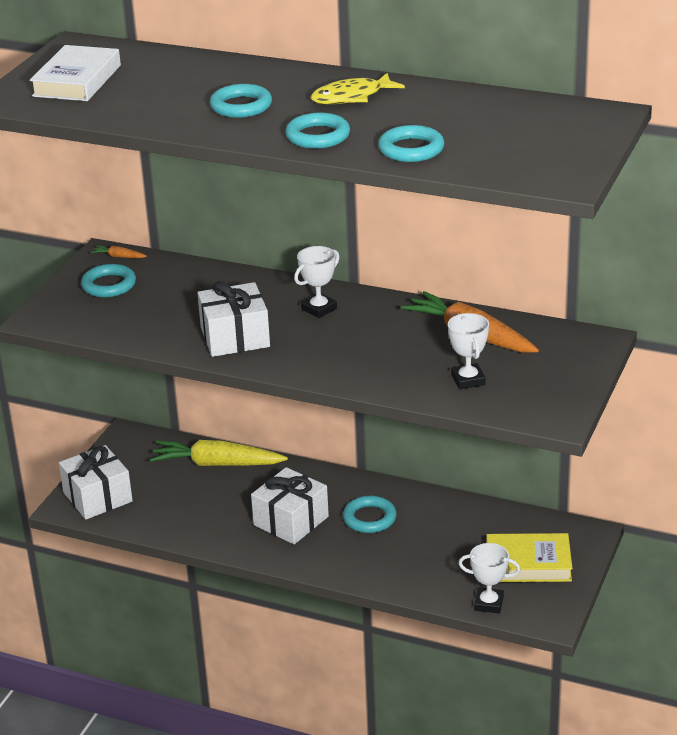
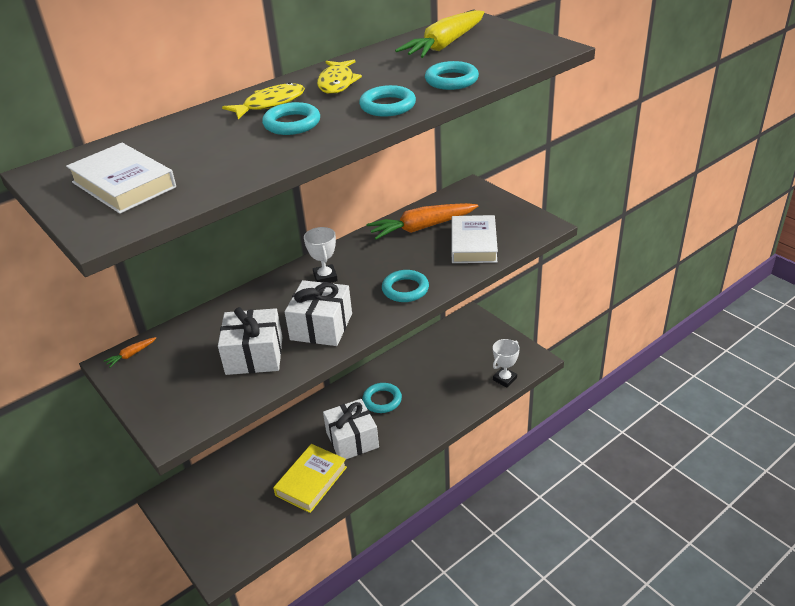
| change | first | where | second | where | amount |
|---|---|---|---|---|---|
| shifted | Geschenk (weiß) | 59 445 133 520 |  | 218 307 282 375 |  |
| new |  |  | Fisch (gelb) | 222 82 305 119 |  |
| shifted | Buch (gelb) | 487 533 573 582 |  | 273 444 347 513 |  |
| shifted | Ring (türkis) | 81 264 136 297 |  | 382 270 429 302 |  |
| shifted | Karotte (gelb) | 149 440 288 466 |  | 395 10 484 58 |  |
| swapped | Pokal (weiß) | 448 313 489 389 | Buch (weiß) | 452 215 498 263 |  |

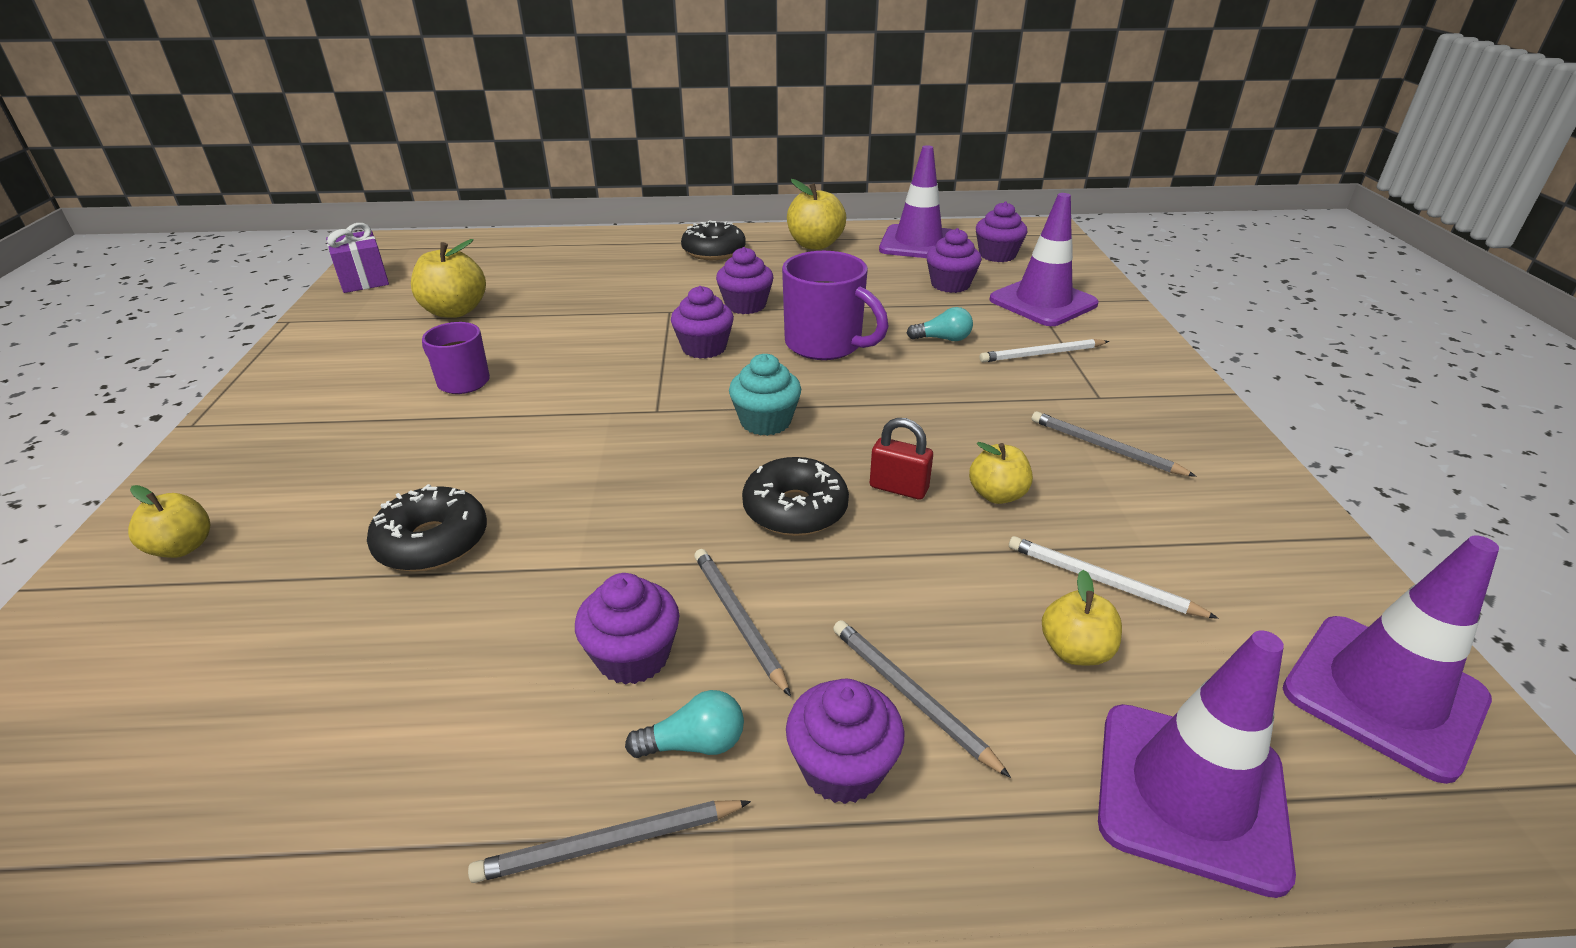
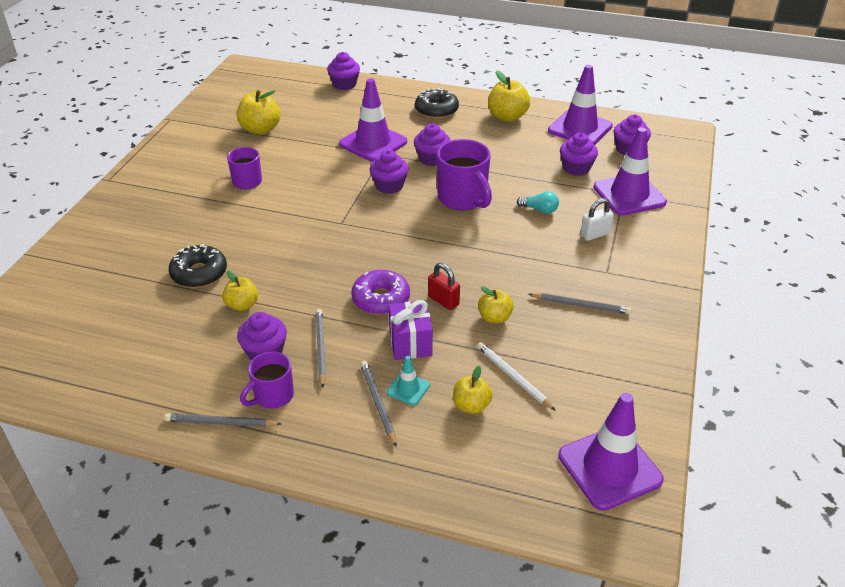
| change | first | where | second | where | amount |
|---|---|---|---|---|---|
| shifted | Apfel (gelb) | 128 485 210 558 |  | 222 271 258 311 |  |
| swapped | Glühbirne (türkis) | 625 690 744 758 | Tasse (lila) | 240 352 294 408 |  |
| shifted | Muffin (lila) | 786 679 905 804 |  | 327 52 360 90 |  |
| shifted | Leitkegel (lila) | 1098 630 1296 898 |  | 339 78 407 162 |  |
| repainted | Donut (schwarz) | 742 457 849 536 | Donut (lila) | 351 270 410 315 |  |
| new |  |  | Leitkegel (türkis) | 387 356 430 406 |  |
| shifted | Geschenk (lila) | 326 223 389 293 |  | 389 300 433 360 |  |
| rotated | Bleistift (grau) | 1031 411 1196 477 |  | 528 293 632 314 | 135 degrees clockwise |
| swapped | Bleistift (weiß) | 979 339 1109 362 | Vorhängeschloss (weiß) | 581 198 614 241 |  |
| gone | Muffin (türkis) | 729 354 801 436 |  |  |  |

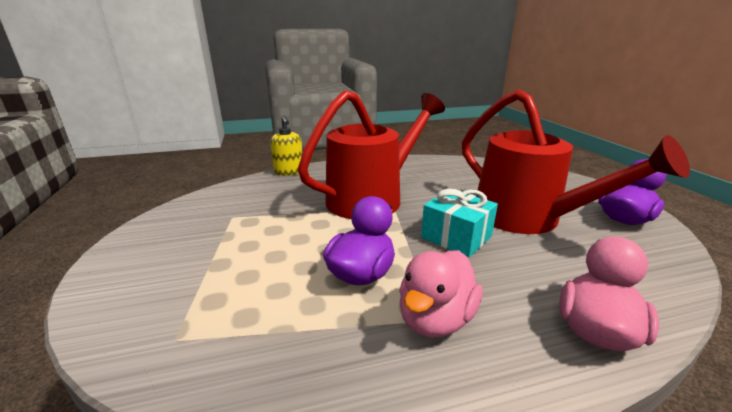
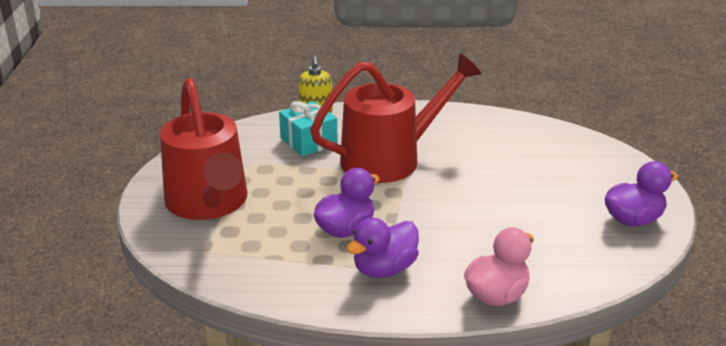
| change | first | where | second | where | amount |
|---|---|---|---|---|---|
| shifted | Gießkanne (rot) | 462 89 690 234 |  | 160 78 247 220 |  |
| shifted | Geschenk (türkis) | 421 189 498 258 |  | 279 101 338 157 |  |
| repainted | Ente (rosa) | 399 250 483 338 | Ente (lila) | 347 218 419 278 |  |

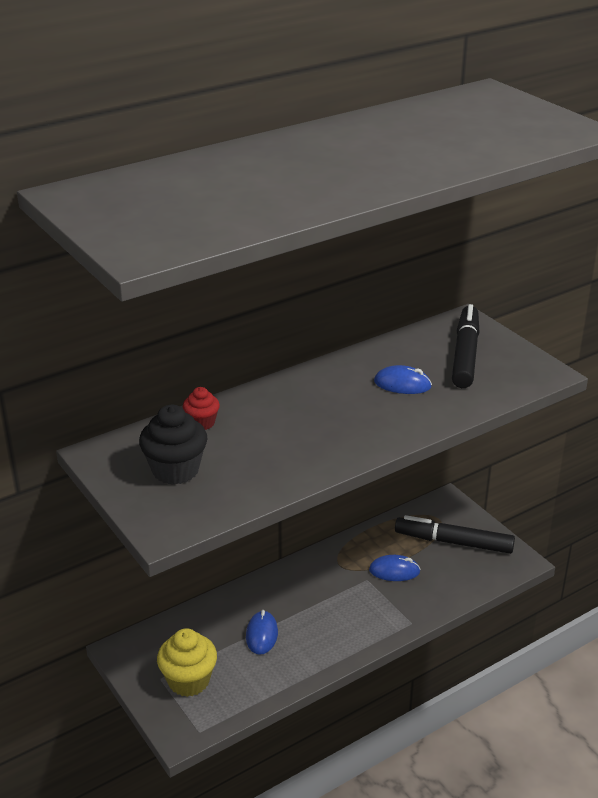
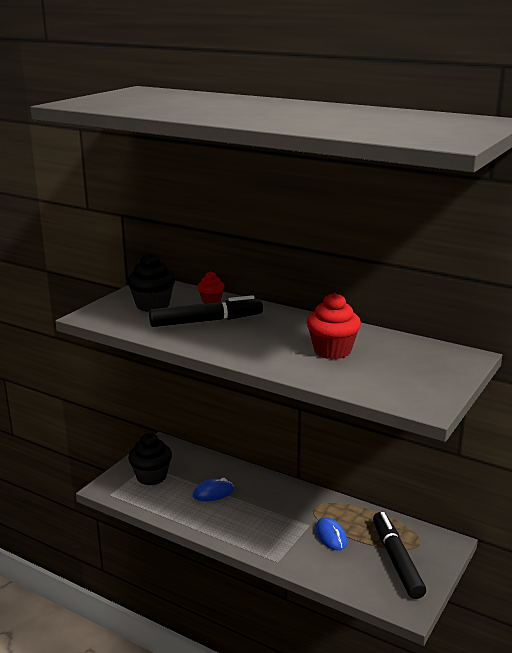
| change | first | where | second | where | amount |
|---|---|---|---|---|---|
| repainted | Muffin (gelb) | 157 628 217 697 | Muffin (schwarz) | 128 433 172 486 |  |
| shifted | Filzstift (schwarz) | 452 304 480 388 |  | 149 295 263 327 |  |
| swapped | Computermaus (blau) | 374 365 432 394 | Muffin (rot) | 307 293 361 359 |  |

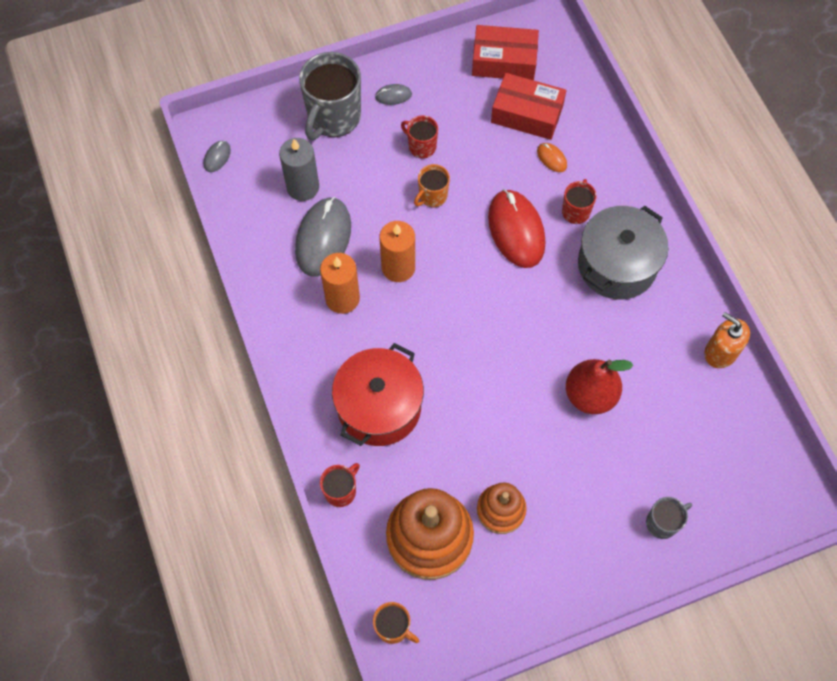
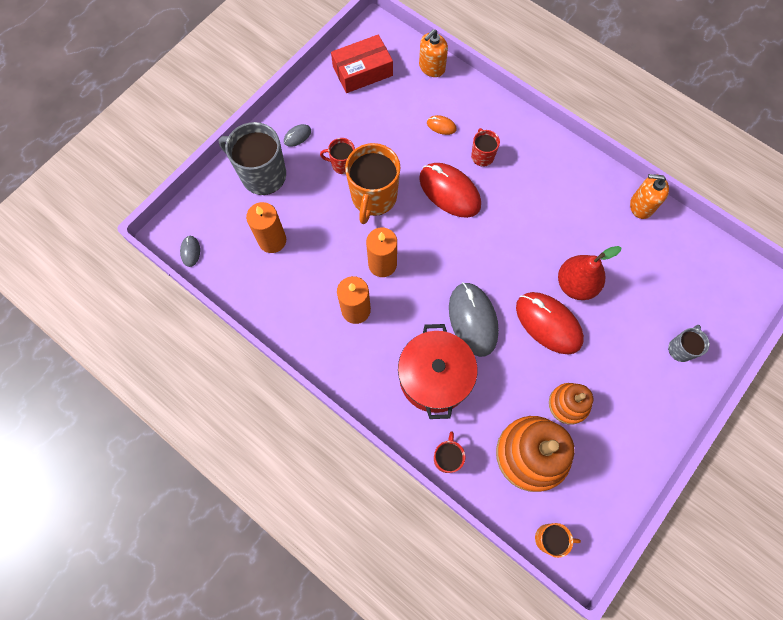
| change | first | where | second | where | amount |
|---|---|---|---|---|---|
| rotated | Tasse (grau) | 299 52 361 140 |  | 219 122 286 195 | 120 degrees clockwise |
| repainted | Kerze (grau) | 279 138 319 201 | Kerze (orange) | 246 202 286 253 |  |
| scaled | Tasse (orange) | 414 164 450 207 |  | 345 143 400 224 | x1.94 |
| new |  |  | Seifenspender (orange) | 419 29 448 77 |  |
| shifted | Computermaus (grau) | 295 197 351 277 |  | 449 282 499 357 |  |
| new |  |  | Computermaus (rot) | 516 292 584 354 |  |
| gone | Schachtel (rot) | 491 73 566 140 |  |  |  |
| gone | Kochtopf (grau) | 578 206 668 299 |  |  |  |

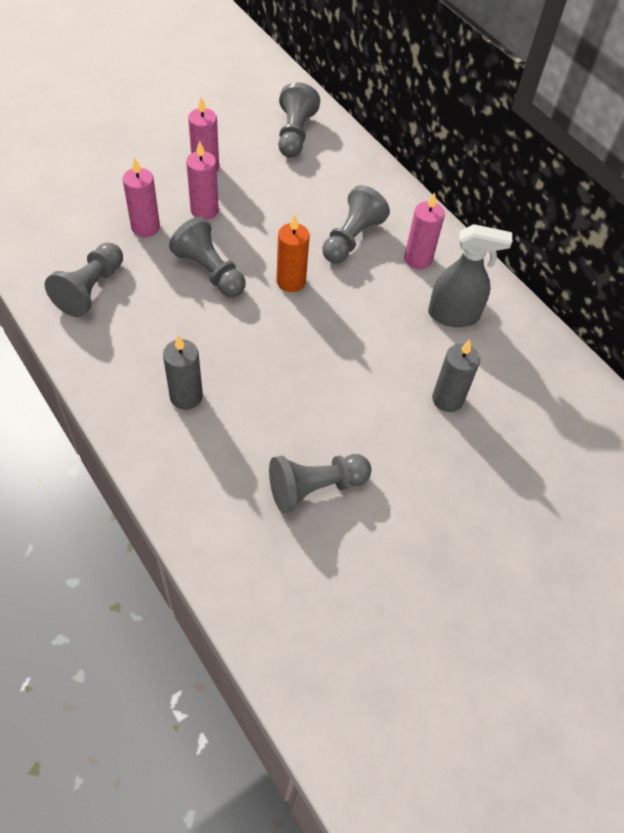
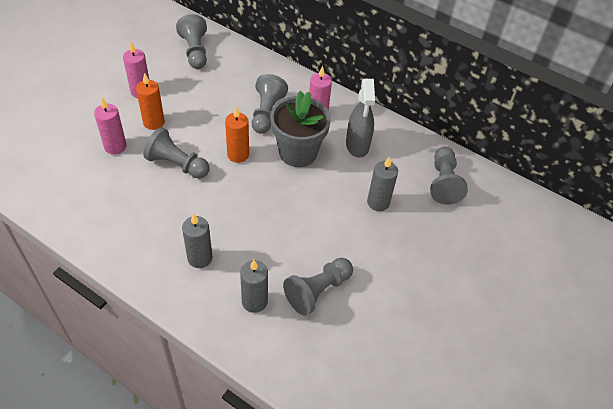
| change | first | where | second | where | amount |
|---|---|---|---|---|---|
| repainted | Kerze (rosa) | 186 141 219 220 | Kerze (orange) | 136 73 165 130 |  |
| new |  |  | Kerze (grau) | 240 260 268 313 |  |
| new |  |  | Blumentopf (grau) | 270 91 331 167 |  |
| rotated | Sprühflasche (grau) | 428 224 512 327 |  | 346 79 375 158 | 105 degrees clockwise |
| shifted | Bauer (grau) | 45 243 123 317 |  | 430 147 468 205 |  |

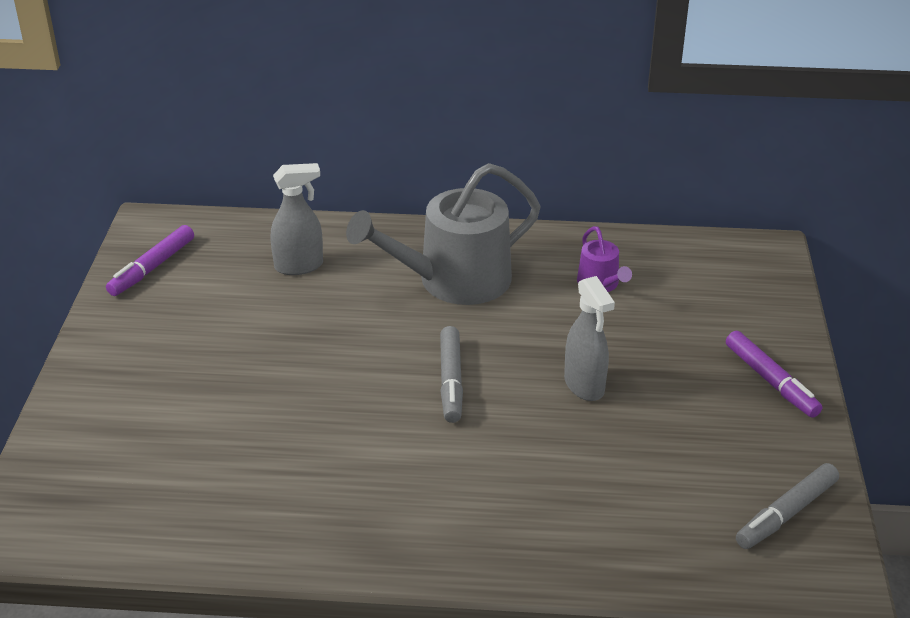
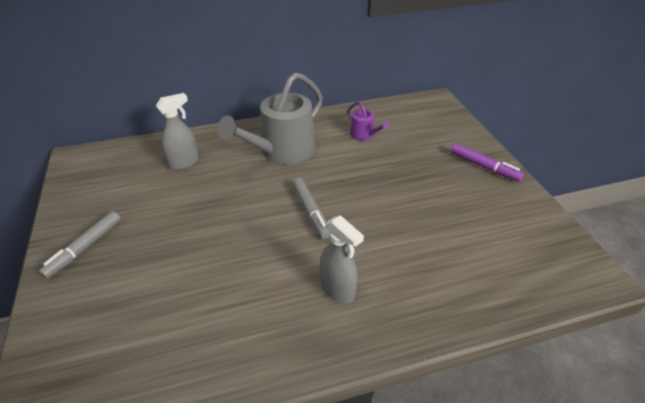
| change | first | where | second | where | amount |
|---|---|---|---|---|---|
| shifted | Filzstift (grau) | 736 463 839 549 |  | 39 211 121 279 |  |
| shifted | Sprühflasche (grau) | 564 276 615 401 |  | 320 215 364 303 |  |
| gone | Filzstift (lila) | 106 225 194 296 |  |  |  |

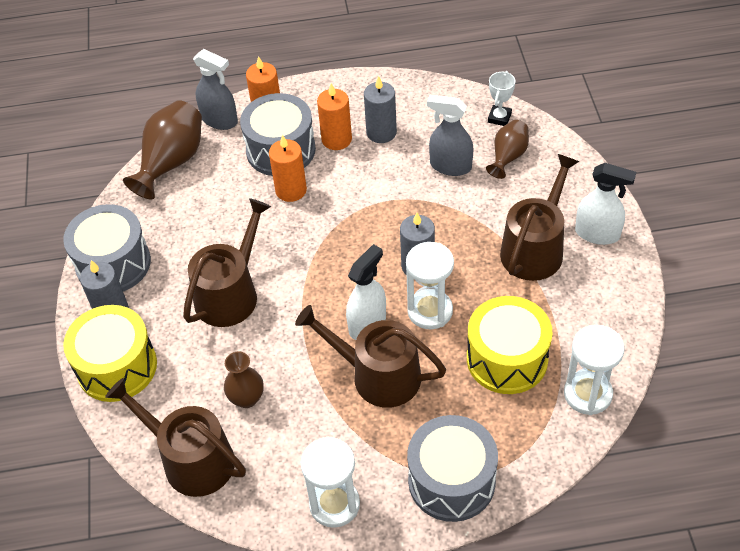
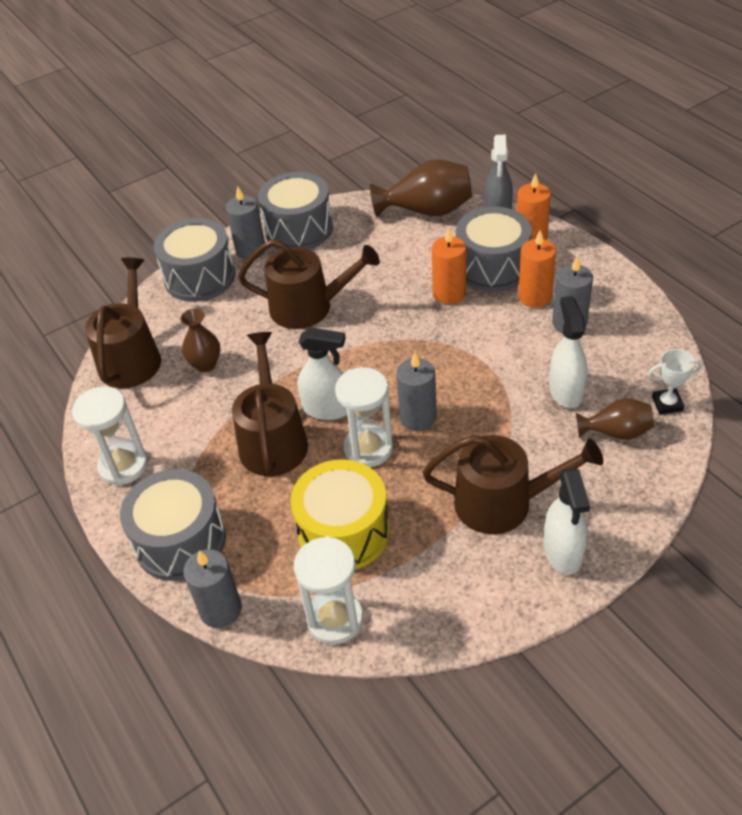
| change | first | where | second | where | amount |
|---|---|---|---|---|---|
| repainted | Trommel (gelb) | 63 305 157 402 | Trommel (grau) | 154 218 235 302 |  |
| new |  |  | Kerze (grau) | 184 549 242 628 |  |
| repainted | Sprühflasche (grau) | 427 95 474 176 | Sprühflasche (weiß) | 549 296 587 408 |  |

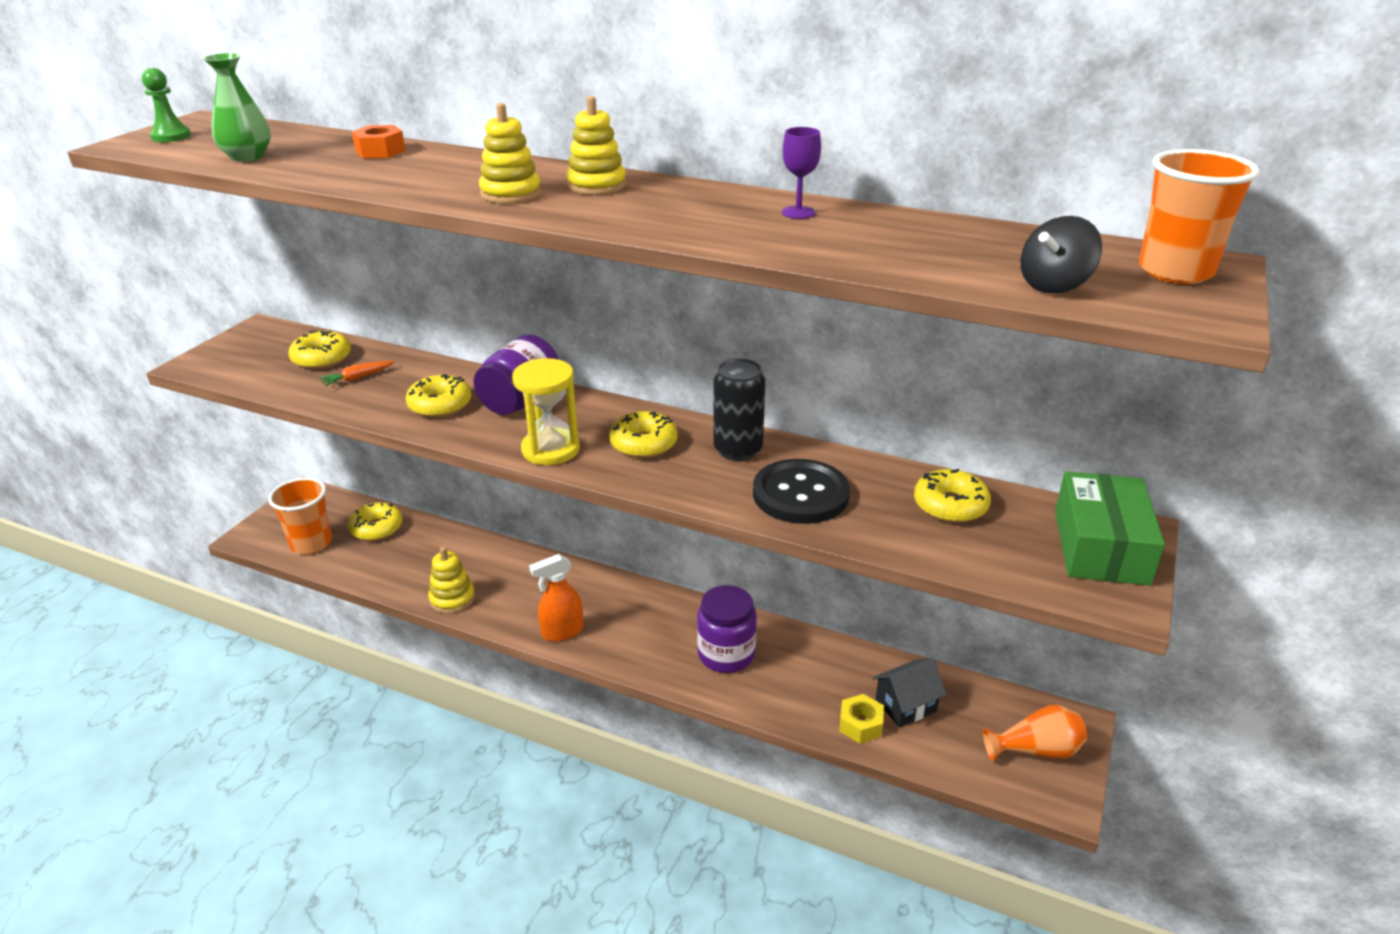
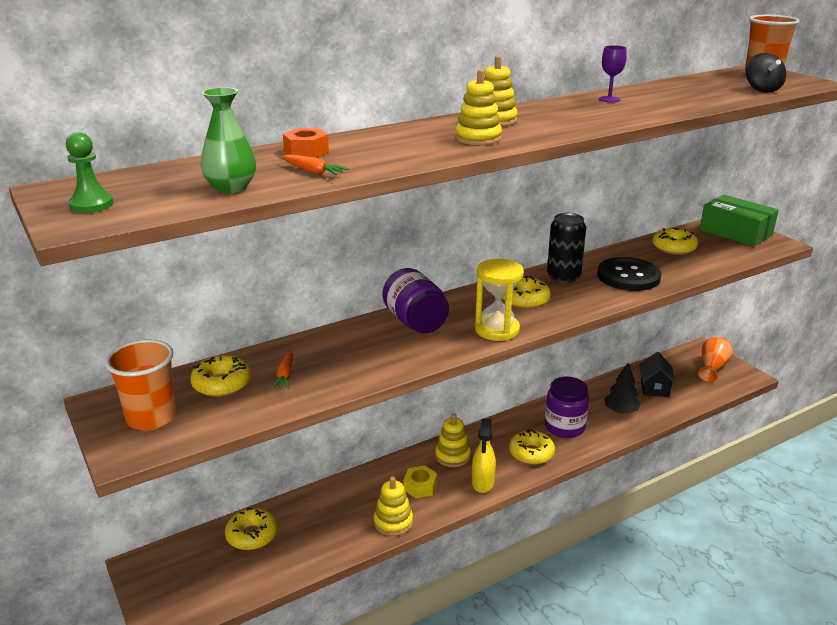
| change | first | where | second | where | amount |
|---|---|---|---|---|---|
| shifted | Becher (orange) | 268 477 332 554 |  | 105 339 176 430 |  |
| new |  |  | Karotte (orange) | 281 155 349 175 |  |
| shifted | Sechskantmutter (gelb) | 839 694 884 744 |  | 404 466 437 498 |  |
| new |  |  | Stapelspielzeug (gelb) | 435 413 471 467 |  |
| repainted | Sprühflasche (orange) | 529 554 584 642 | Sprühflasche (gelb) | 472 418 496 493 |  |
| shifted | Donut (gelb) | 406 374 472 417 |  | 509 429 555 465 |  |
| new |  |  | Baum (schwarz) | 604 363 641 414 |  |

